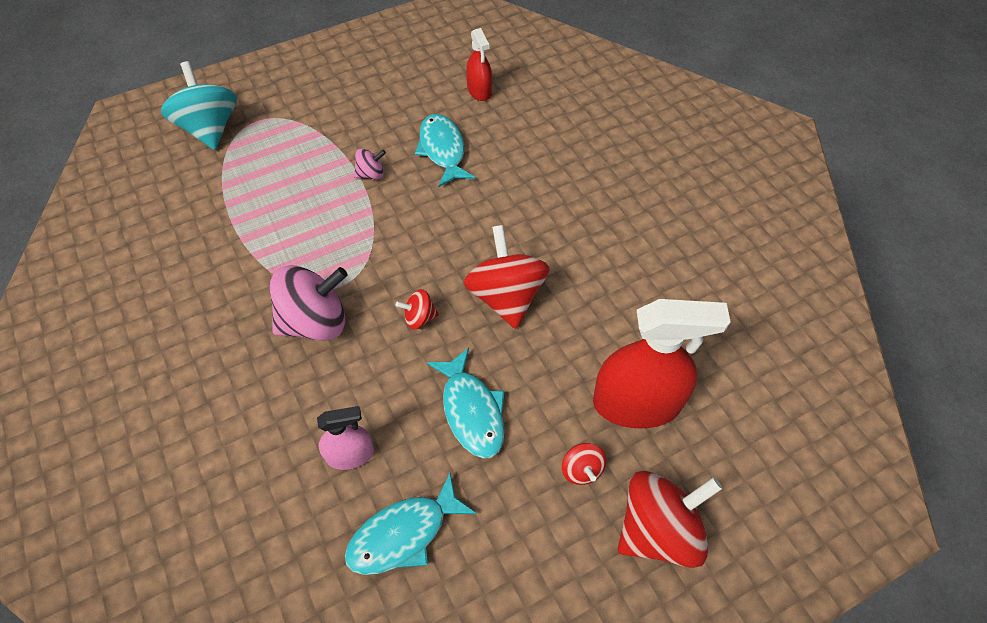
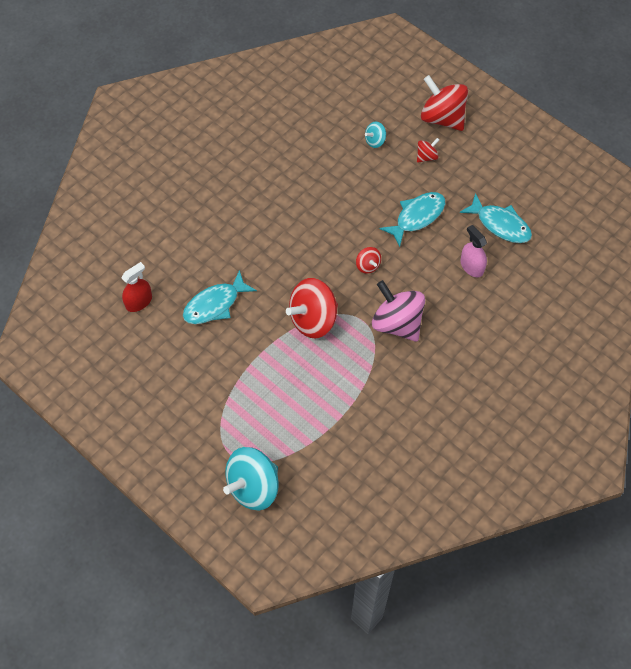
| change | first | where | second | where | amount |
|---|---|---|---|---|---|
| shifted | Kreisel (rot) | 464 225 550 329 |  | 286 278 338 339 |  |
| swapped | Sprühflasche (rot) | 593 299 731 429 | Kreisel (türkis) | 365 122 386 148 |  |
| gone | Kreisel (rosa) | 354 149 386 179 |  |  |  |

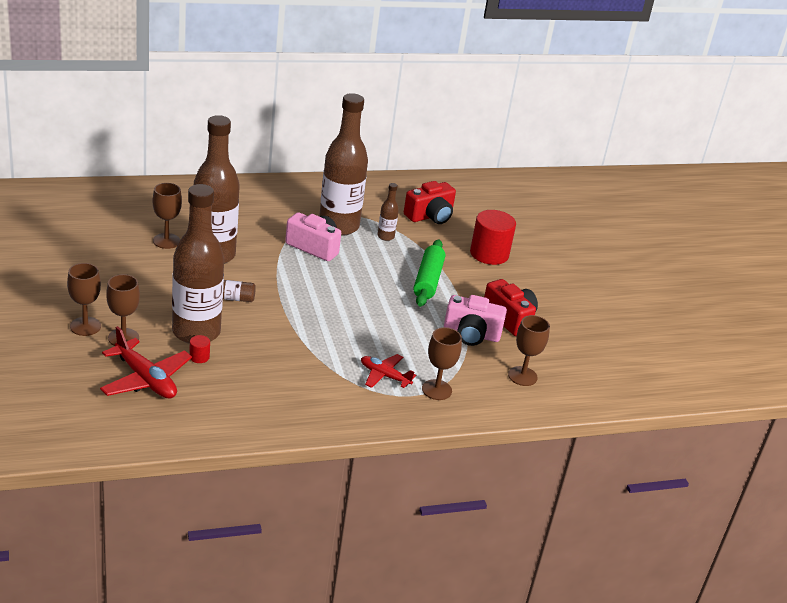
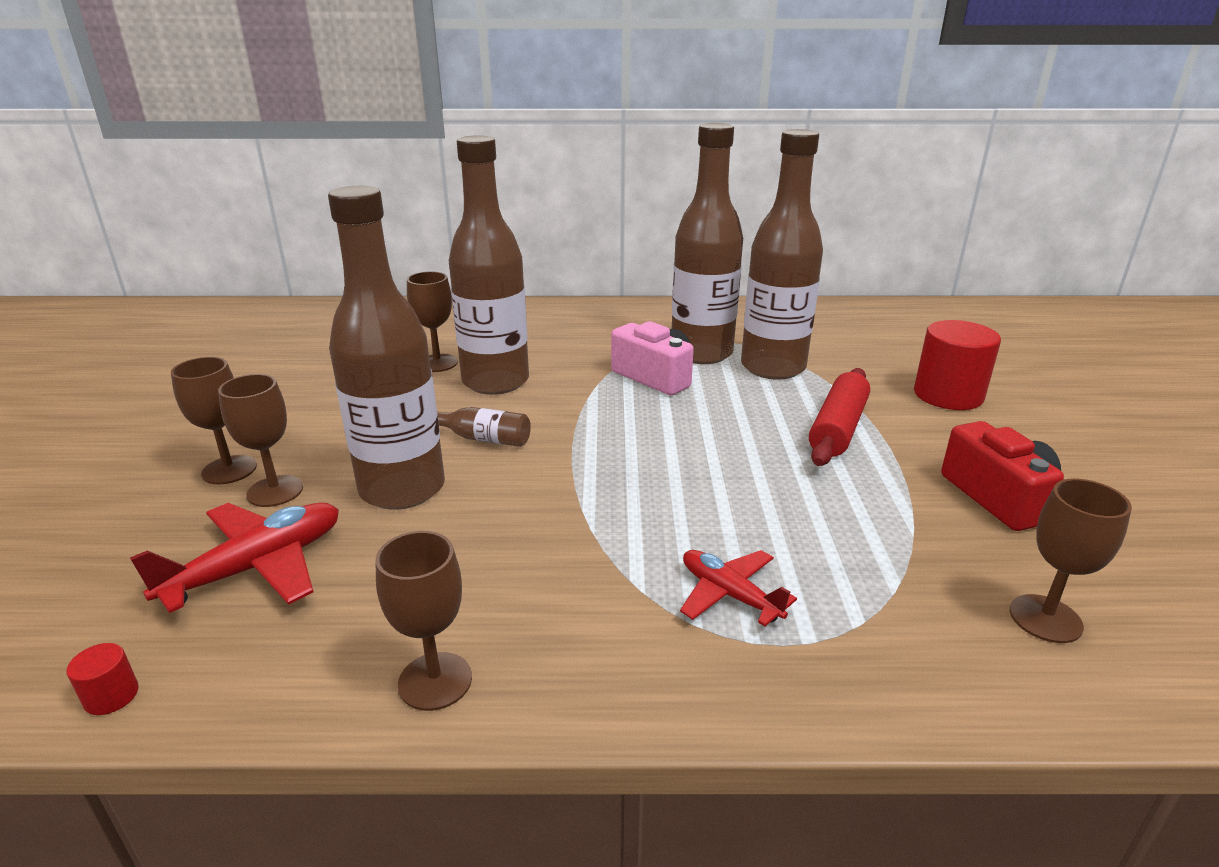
| change | first | where | second | where | amount |
|---|---|---|---|---|---|
| shifted | Vollzylinder (rot) | 189 335 210 363 |  | 66 643 139 715 |  |
| rotated | Flugzeug (rot) | 100 326 192 399 |  | 130 503 339 613 | 105 degrees counterclockwise |
| shifted | Kelch (braun) | 422 327 462 400 |  | 375 531 472 711 |  |
| scaled | Flasche (braun) | 377 183 399 241 |  | 741 129 823 380 | x2.37 |
| repainted | Nudelholz (grün) | 413 240 445 307 | Nudelholz (rot) | 809 368 870 466 |  |
| gone | Kamera (rot) | 404 181 456 224 |  |  |  |
| gone | Kamera (rosa) | 444 295 507 346 |  |  |  |

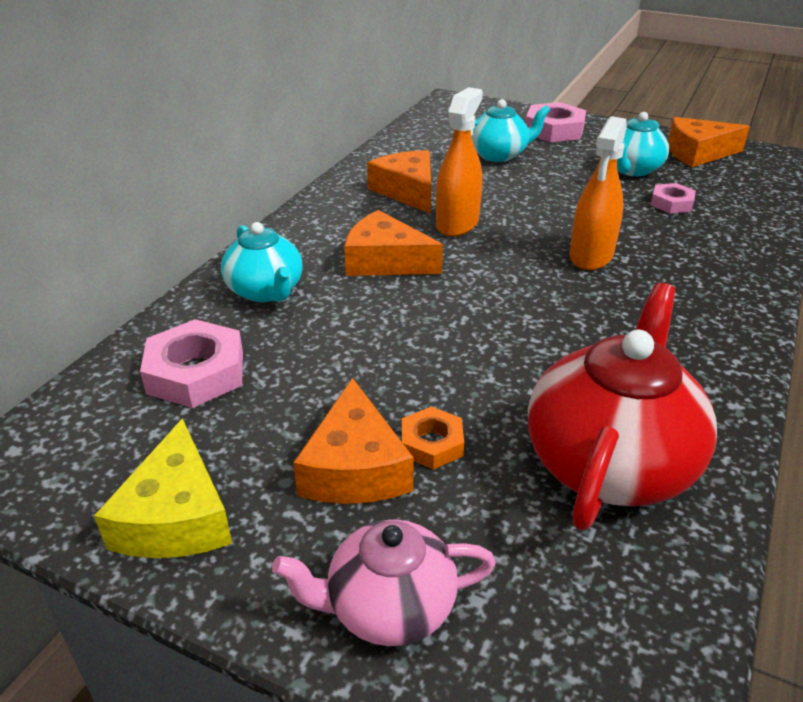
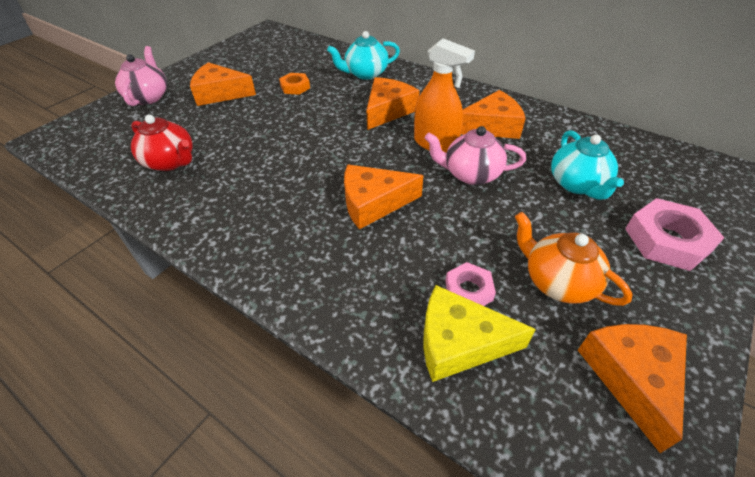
| change | first | where | second | where | amount |
|---|---|---|---|---|---|
| scaled | Teekanne (rot) | 528 283 717 530 |  | 131 115 193 171 | x0.60 |
| shifted | Sechskantmutter (orange) | 402 407 464 469 |  | 279 73 310 95 |  |
| swapped | Sprühflasche (orange) | 569 116 627 270 | Käse (orange) | 344 165 423 229 |  |
| shifted | Käse (gelb) | 94 418 232 558 |  | 423 285 536 382 |  |
| new |  |  | Teekanne (rosa) | 424 126 526 185 |  |
| repainted | Teekanne (türkis) | 617 112 669 176 | Teekanne (orange) | 515 212 633 306 |  |
| gone | Sechskantmutter (rosa) | 140 319 243 408 |  |  |  |

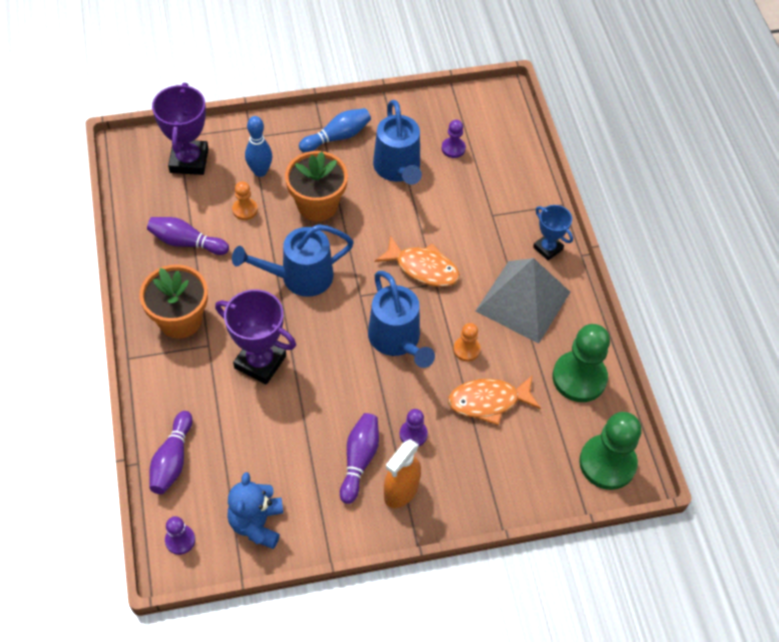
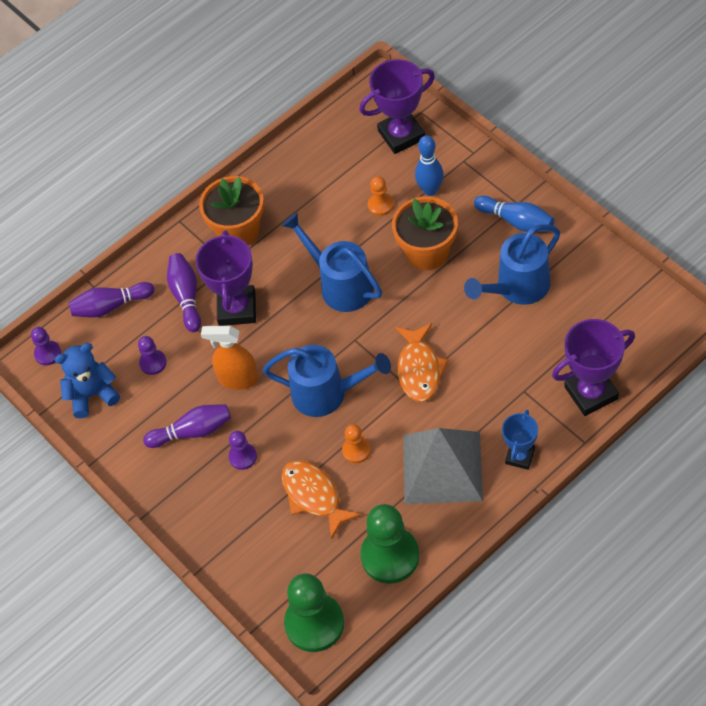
| change | first | where | second | where | amount |
|---|---|---|---|---|---|
| shifted | Bauer (lila) | 442 120 466 158 |  | 138 336 167 375 |  |
| shifted | Bowlingkegel (lila) | 147 217 229 255 |  | 167 253 201 332 |  |
| shifted | Sprühflasche (orange) | 384 439 421 508 |  | 201 326 259 390 |  |
| rotated | Gießkanne (blau) | 368 271 435 368 |  | 263 345 391 417 | 120 degrees counterclockwise |
| new |  |  | Pokal (lila) | 552 319 635 416 |  |

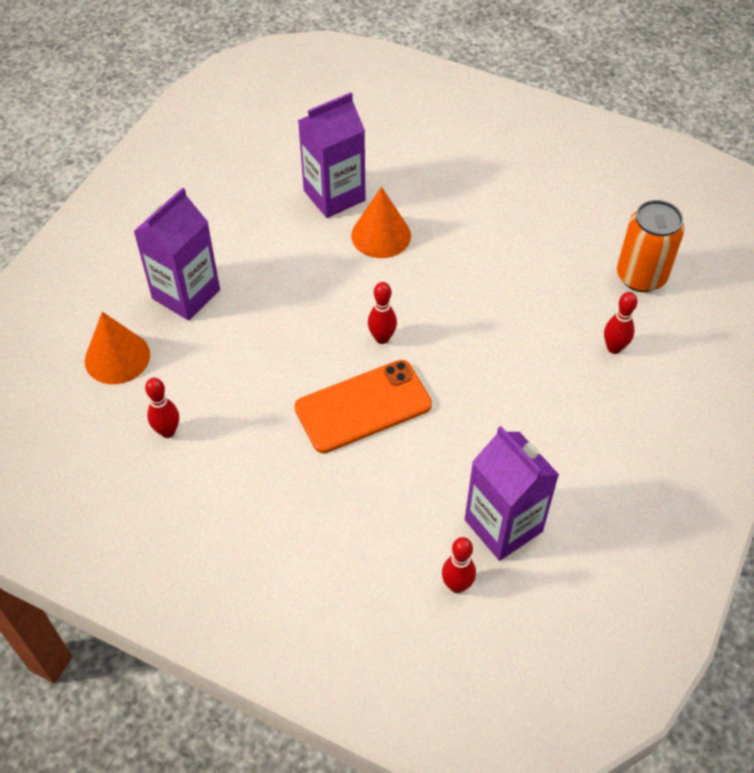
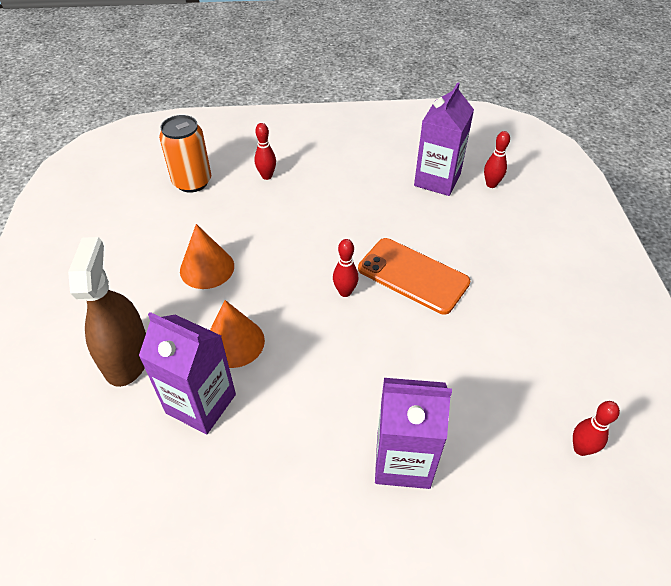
| change | first | where | second | where | amount |
|---|---|---|---|---|---|
| new |  |  | Sprühflasche (braun) | 68 237 146 387 |  |
| shifted | Kegel (orange) | 85 312 150 384 |  | 180 224 234 289 |  |
| shifted | Bowlingkegel (rot) | 145 378 179 438 |  | 573 401 620 456 |  |

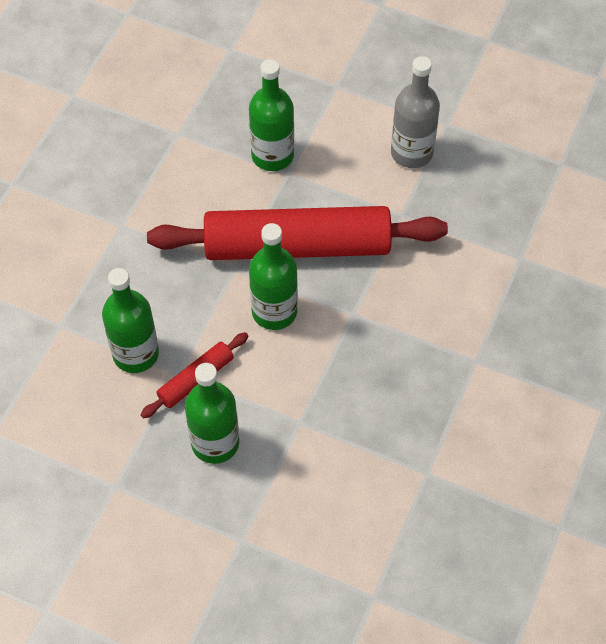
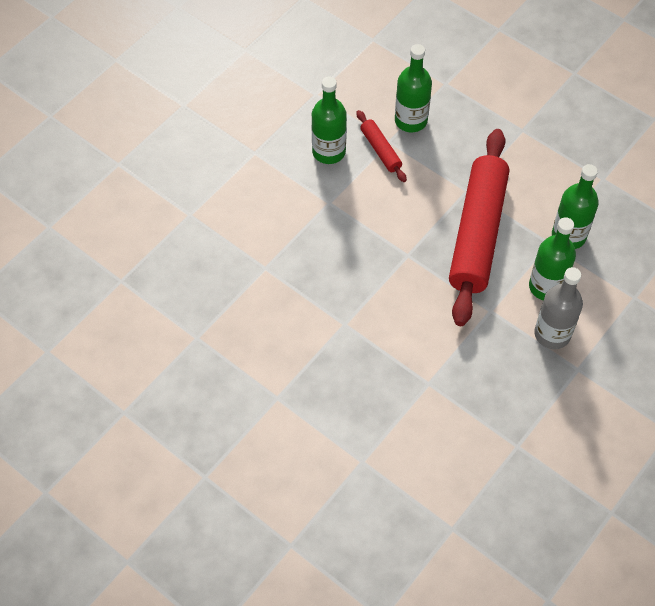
| change | first | where | second | where | amount |
|---|---|---|---|---|---|
| shifted | Flasche (grün) | 249 223 298 330 |  | 529 217 576 300 |  |

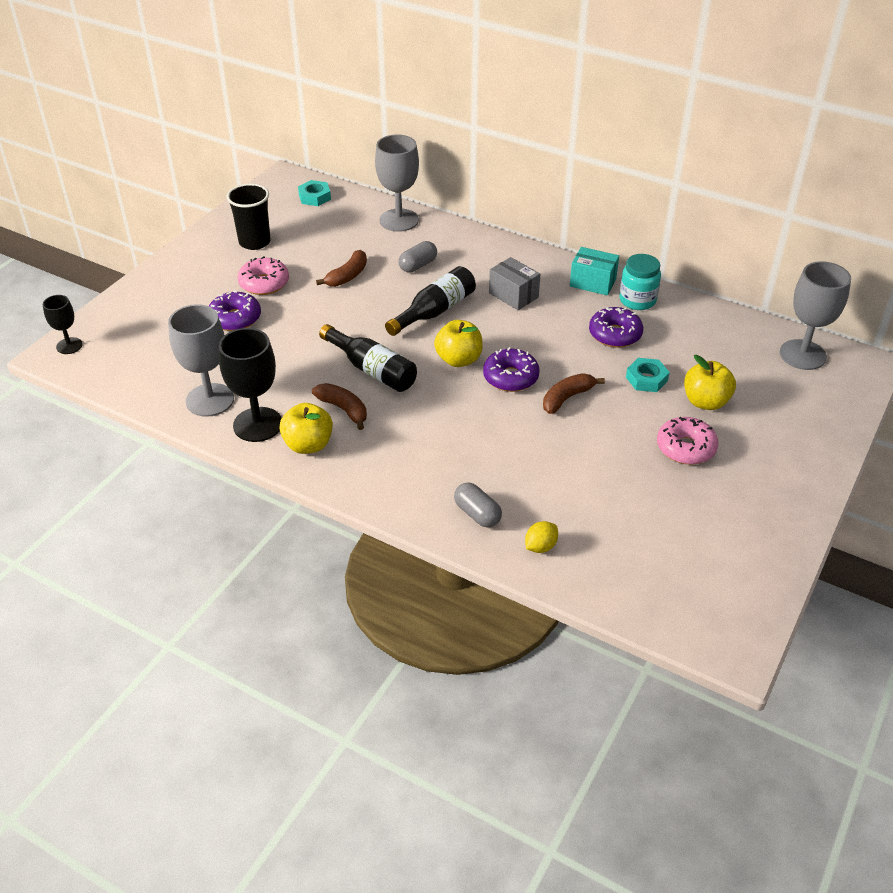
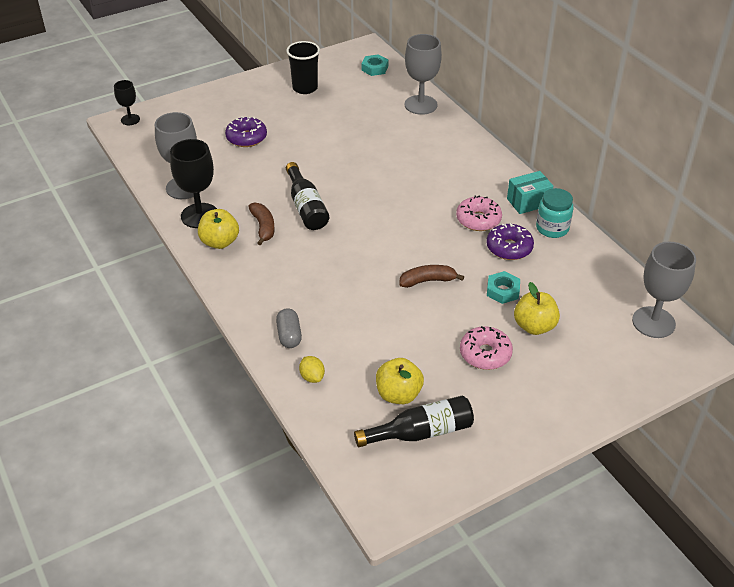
| change | first | where | second | where | amount |
|---|---|---|---|---|---|
| rotated | Zitrone (gelb) | 525 521 558 553 |  | 299 356 325 383 | 75 degrees clockwise |
| shifted | Flasche (schwarz) | 385 266 476 336 |  | 354 395 474 447 |  |
| shifted | Apfel (gelb) | 434 320 483 367 |  | 376 358 424 404 |  |
| shifted | Donut (rosa) | 237 256 289 295 |  | 456 195 502 231 |  |
| rotated | Schachtel (türkis) | 570 247 619 296 |  | 507 171 553 214 | 75 degrees counterclockwise |
| gone | Banane (braun) | 316 250 367 287 |  |  |  |
| gone | Kapsel (grau) | 399 241 437 272 |  |  |  |
| gone | Donut (lila) | 483 347 540 392 |  |  |  |
| gone | Schachtel (grau) | 489 257 540 310 |  |  |  |

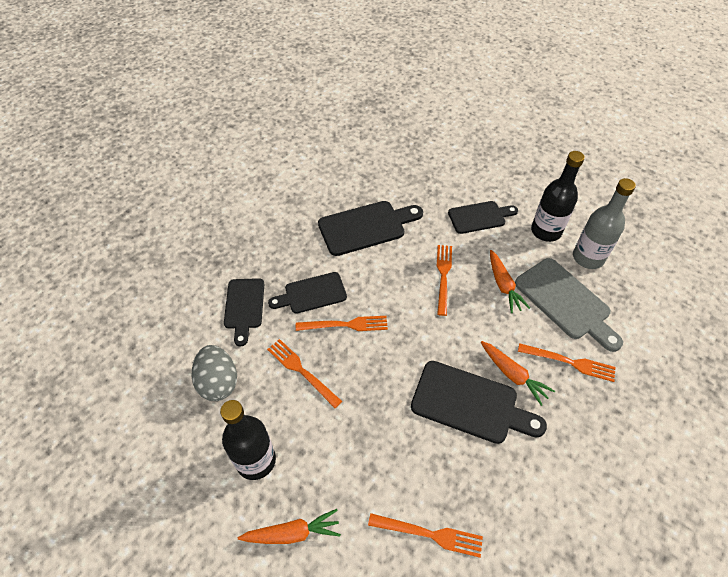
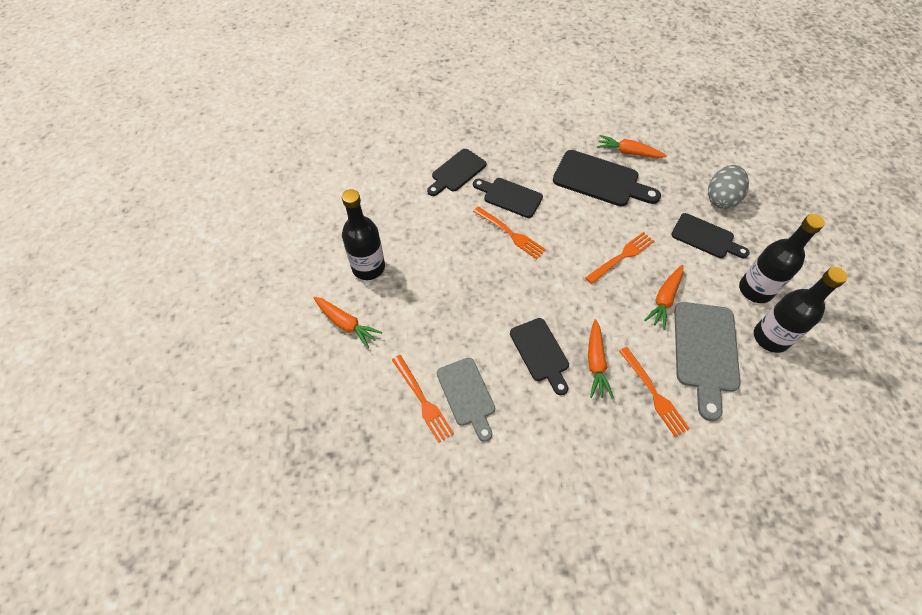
| change | first | where | second | where | amount |
|---|---|---|---|---|---|
| new |  |  | Schneidebrett (grau) | 437 358 495 442 |  |
| scaled | Schneidebrett (schwarz) | 411 361 547 444 |  | 510 318 569 395 | x0.67 |
| new |  |  | Karotte (orange) | 597 135 667 158 |  |
| shifted | Ei (grau) | 192 345 237 401 |  | 708 165 749 209 |  |
| repainted | Flasche (grau) | 573 178 636 269 | Flasche (schwarz) | 754 267 848 353 |  |
| gone | Gabel (orange) | 267 339 342 408 |  |  |  |

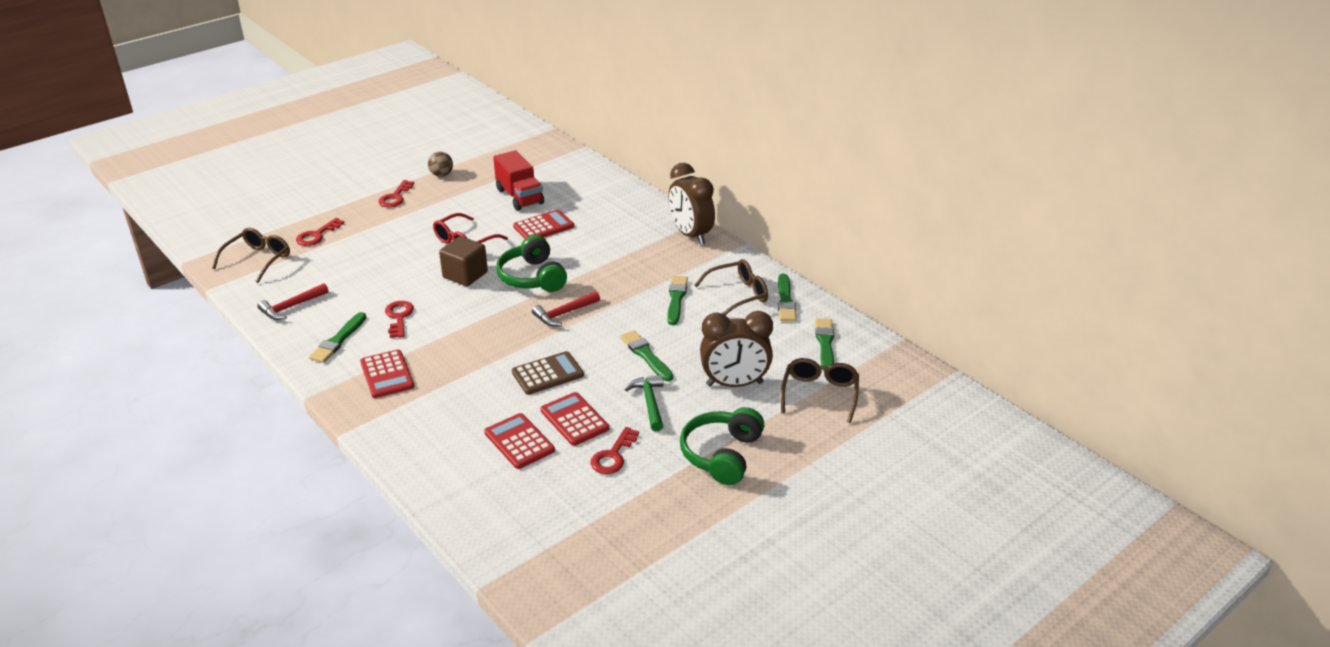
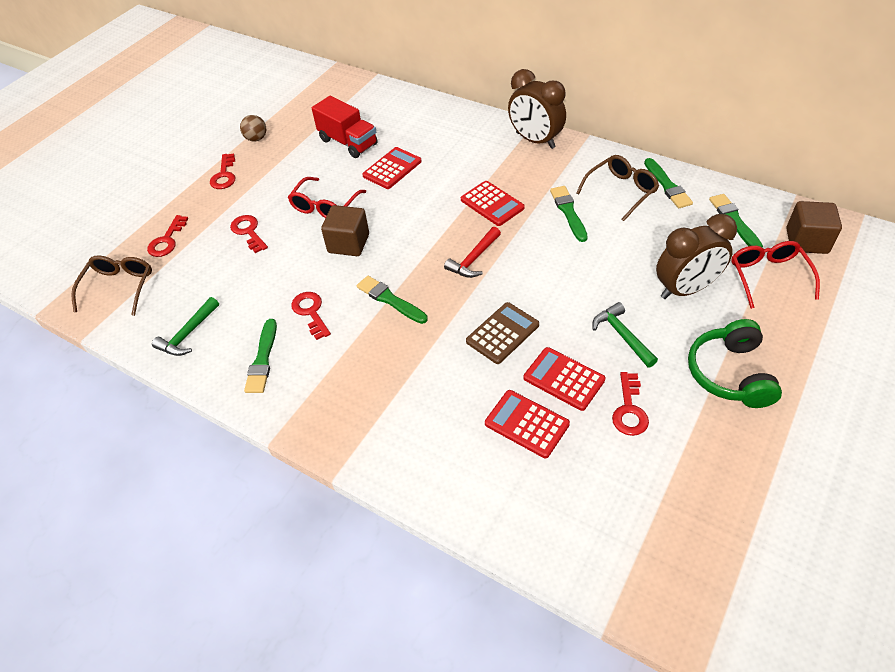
| change | first | where | second | where | amount |
|---|---|---|---|---|---|
| repainted | Hammer (rot) | 257 283 329 320 | Hammer (grün) | 152 297 219 356 |  |
| new |  |  | Schlüssel (rot) | 230 215 268 253 |  |
| shifted | Pinsel (grün) | 620 330 673 381 |  | 357 276 428 324 |  |
| shifted | Taschenrechner (rot) | 360 350 414 398 |  | 461 181 525 226 |  |
| repainted | Brille (braun) | 781 358 859 423 | Brille (rot) | 731 241 820 309 |  |
| new |  |  | Kubus (braun) | 786 201 842 254 |  |
| gone | Kopfhörer (grün) | 496 235 567 292 |  |  |  |

